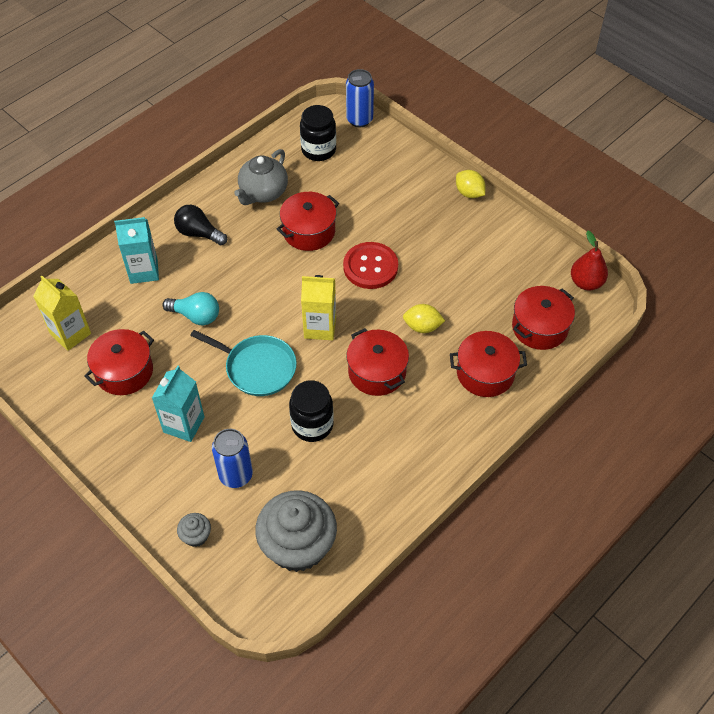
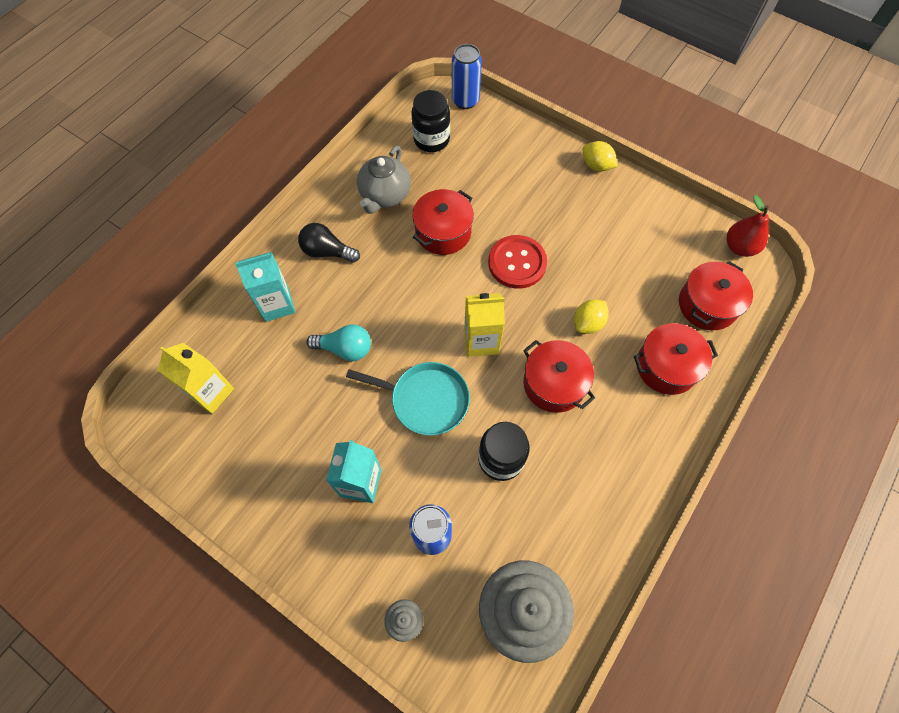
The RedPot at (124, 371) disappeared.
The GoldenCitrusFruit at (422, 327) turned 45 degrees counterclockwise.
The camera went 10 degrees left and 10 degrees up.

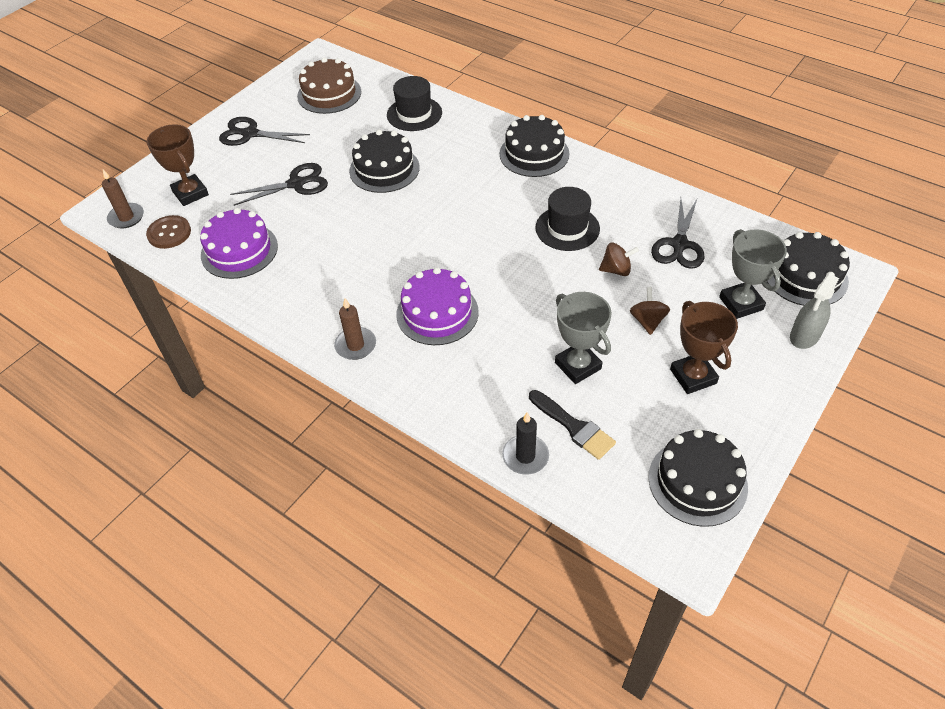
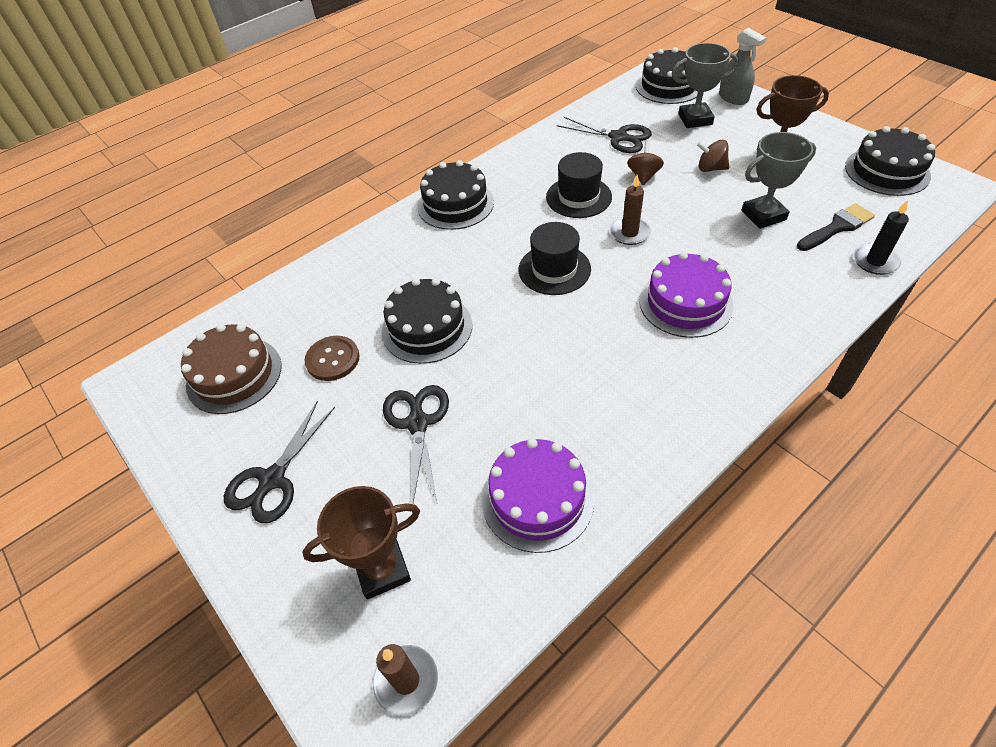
The BrownSewingButton moved from (169, 233) to (333, 359).
The BrownWaxCandle moved from (355, 345) to (629, 233).
The BlackTallHat moved from (414, 114) to (554, 269).
The camera went 75 degrees left and 0 degrees up.

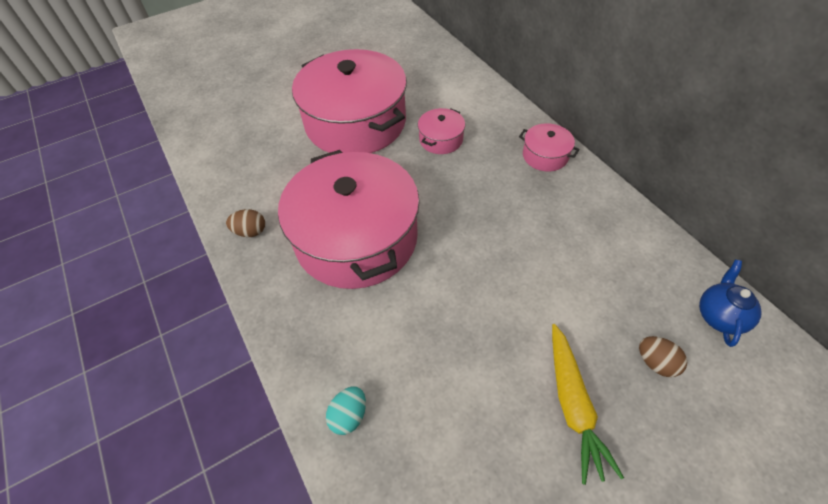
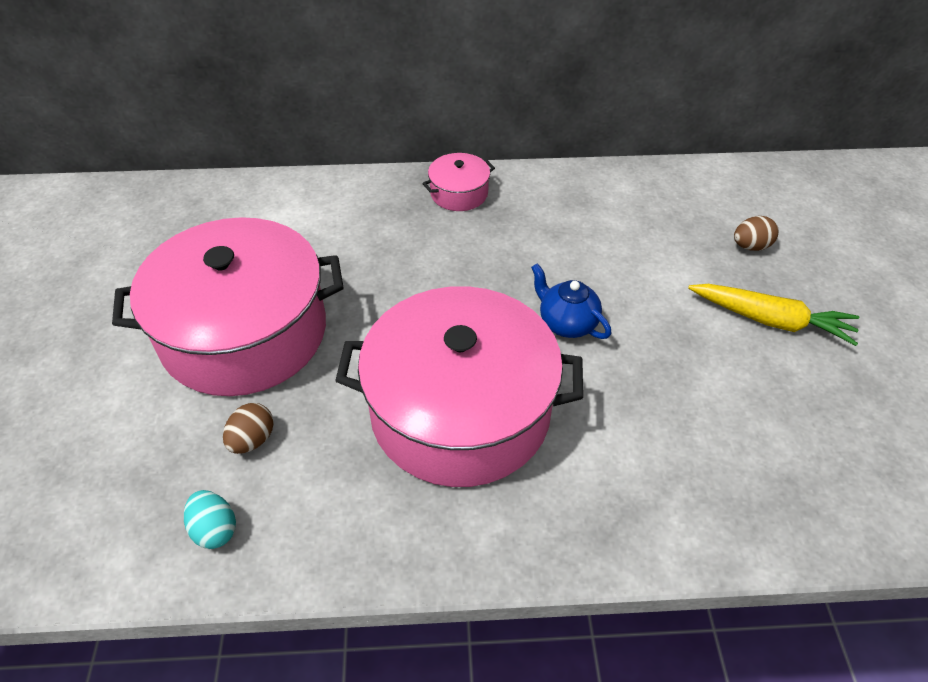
The PinkPot at (441, 139) disappeared.
The BrownToyEgg moved from (250, 231) to (252, 440).
The TealToyEgg moved from (349, 415) to (215, 529).
The CobaltTeaPot moved from (719, 316) to (567, 323).
The camera went 65 degrees left and 5 degrees down.

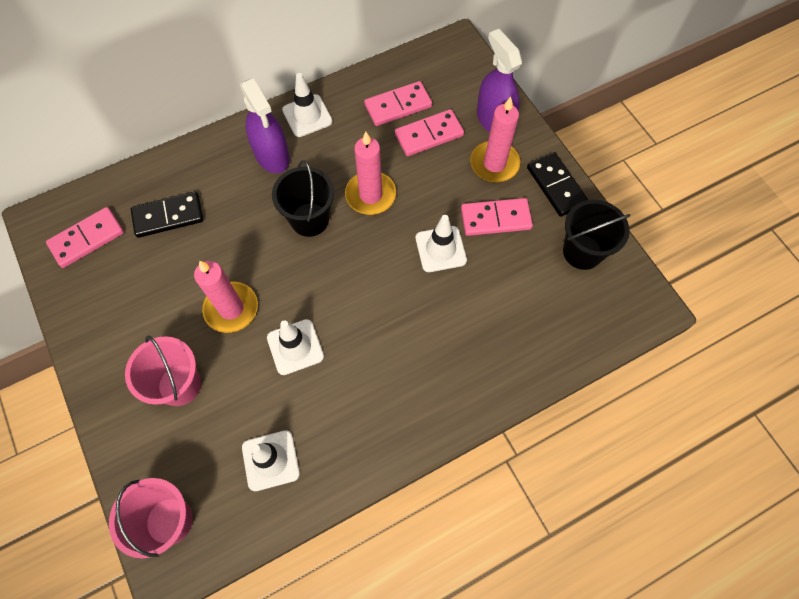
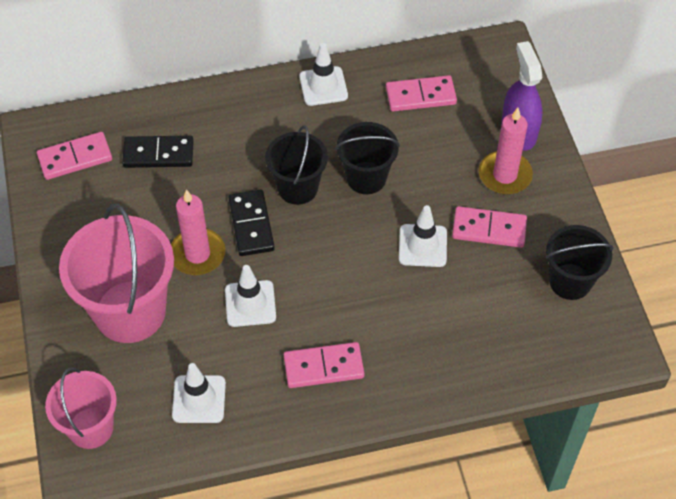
The RoyalPurpleSprayBottle at (272, 155) disappeared.
The PinkDominoPiece moved from (429, 135) to (323, 367).
The BlackDominoPiece moved from (556, 186) to (251, 225).
The PinkWaxCandle at (370, 195) was replaced by the BlackSandBucket at (366, 178).
The PinkSandBucket at (179, 385) changed to 1.67 times the size.
The camera went 15 degrees right and 10 degrees down.

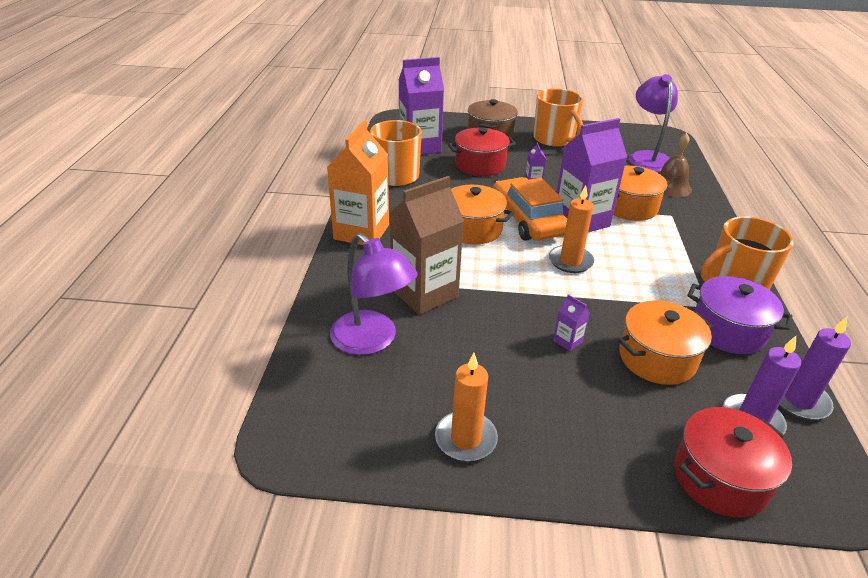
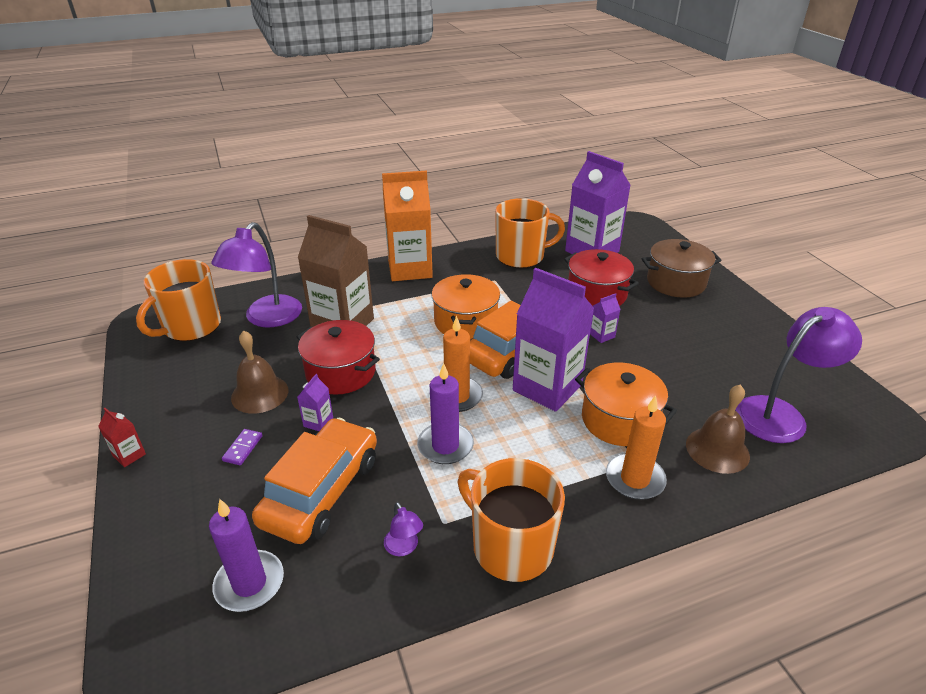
The RedCarton at (129, 455) appeared.
The RoyalPurpleDominoPiece at (243, 448) appeared.
The BrownSchoolBell at (260, 394) appeared.
The OrangeWaxCandle moved from (466, 439) to (635, 479).
The OrangeCoffeeMug moved from (554, 139) to (191, 327).
The RedPot moved from (720, 478) to (341, 372).
The RoyalPurpleWaxCandle moved from (798, 400) to (445, 446).
The OrangePot at (657, 358) was replaced by the OrangeToyCar at (321, 491).
The RoyalPurplePot at (728, 330) was replaced by the RoyalPurpleLamp at (404, 548).
The camera went 65 degrees right and 0 degrees up.

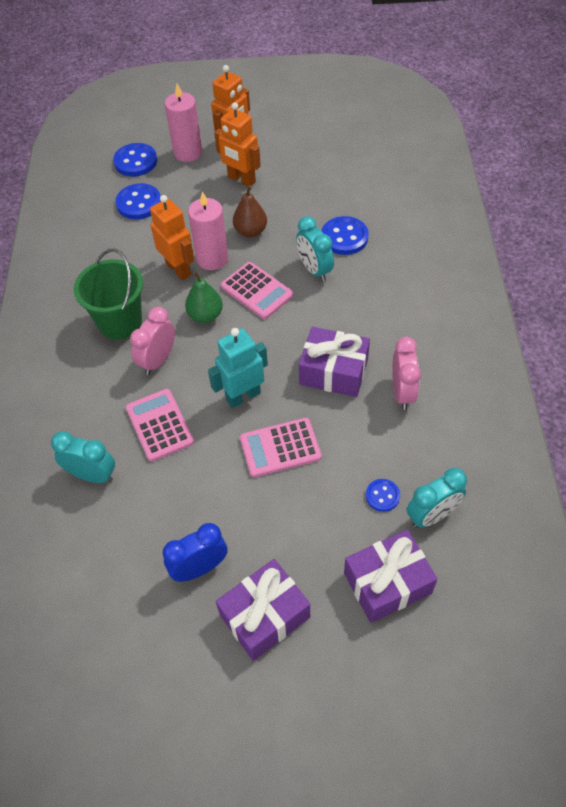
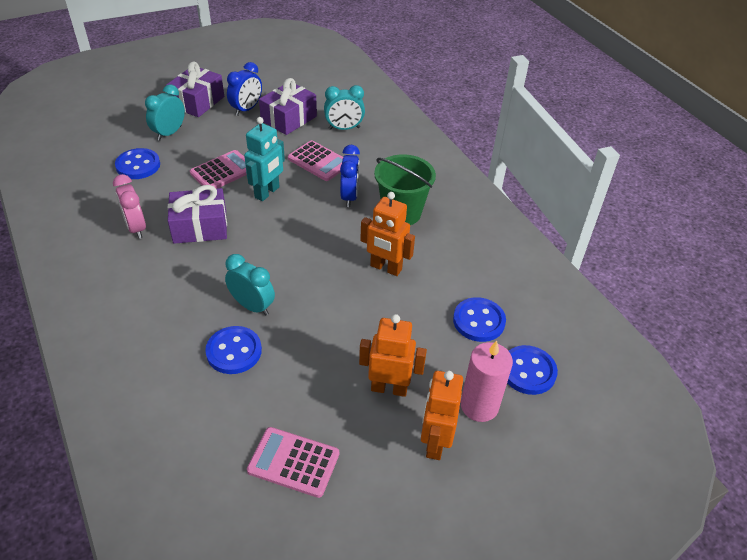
The GreenPearFruit at (205, 315) disappeared.
The PinkWaxCandle at (212, 259) disappeared.
The BrownPearFruit at (250, 231) disappeared.
The PinkCalculator moved from (257, 291) to (293, 462).
The RoyalPurpleWrappedGift moved from (387, 583) to (289, 118).
The TealBedsideClock moved from (432, 515) to (169, 133).
The PinkBedsideClock at (158, 360) became the CobaltBedsideClock at (349, 197).
The CobaltSewingButton at (382, 496) changed to 1.72 times the size.
The camera went 150 degrees right and 10 degrees down.

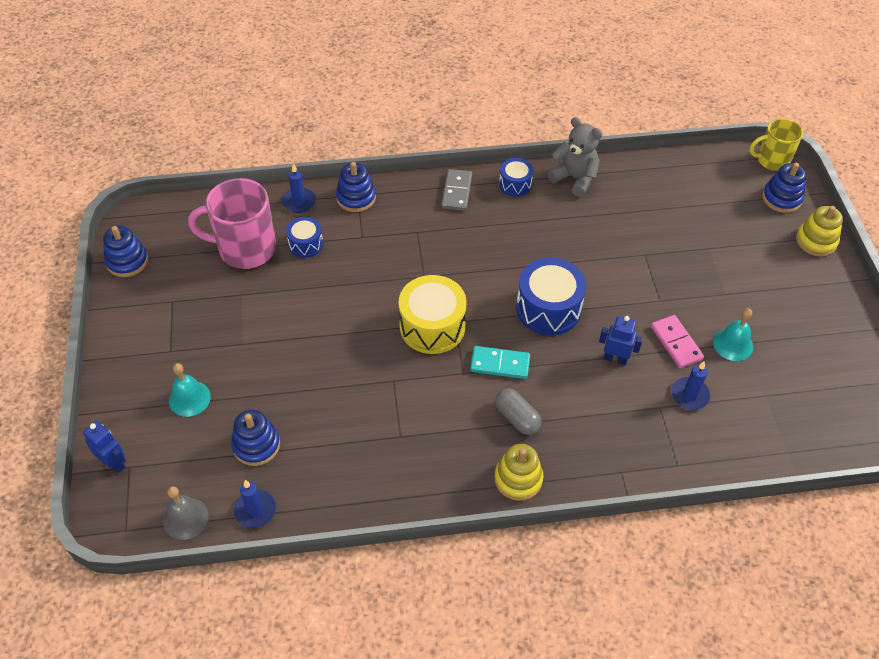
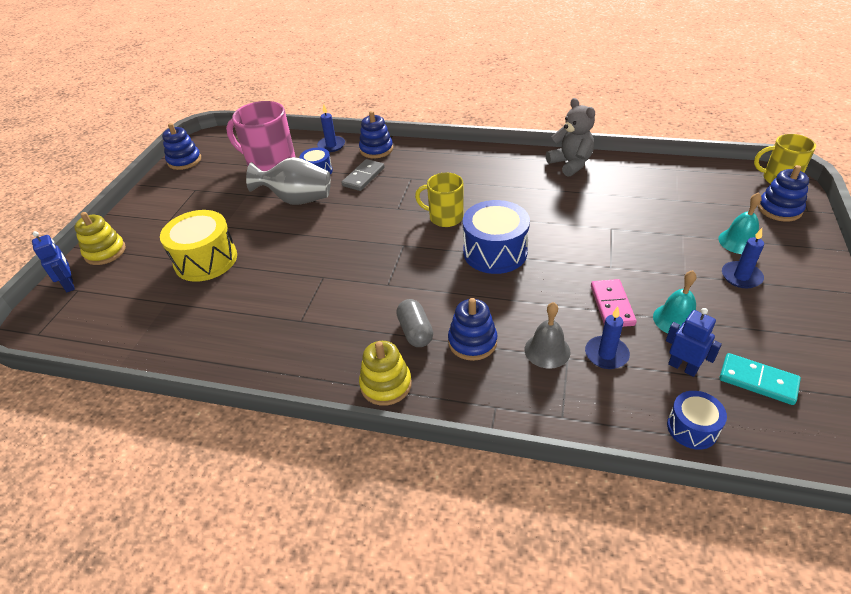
The AshGreyFlowerVase at (297, 200) appeared.
The GoldenCoffeeMug at (445, 217) appeared.
The AshGreySchoolBell moved from (185, 518) to (547, 350).
The TealSchoolBell moved from (189, 398) to (739, 241).
The CobaltStackingToy moved from (256, 445) to (472, 342).
The CobaltWaxCandle moved from (255, 510) to (741, 276).
The GoldenSnareDrum moved from (432, 326) to (206, 260).
The AshGreyDominoPiece moved from (457, 191) to (363, 177).
The TealDominoPiece moved from (500, 364) to (758, 381).
The CobaltSnareDrum moved from (515, 184) to (692, 428).
The CobaltRobot moved from (615, 359) to (682, 367).
The GoldenStackingToy moved from (816, 241) to (105, 252).
The camera went 25 degrees right and 10 degrees down.

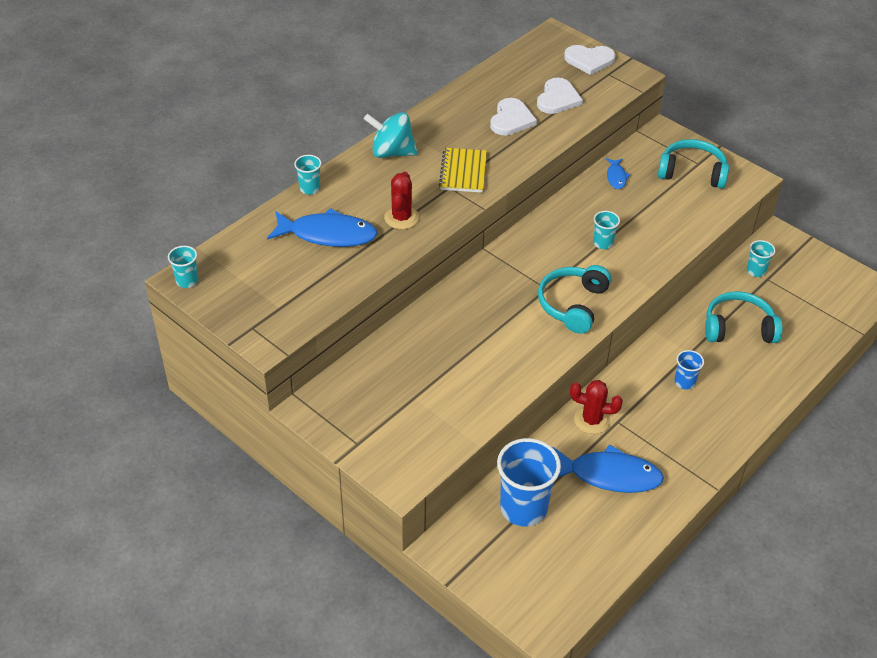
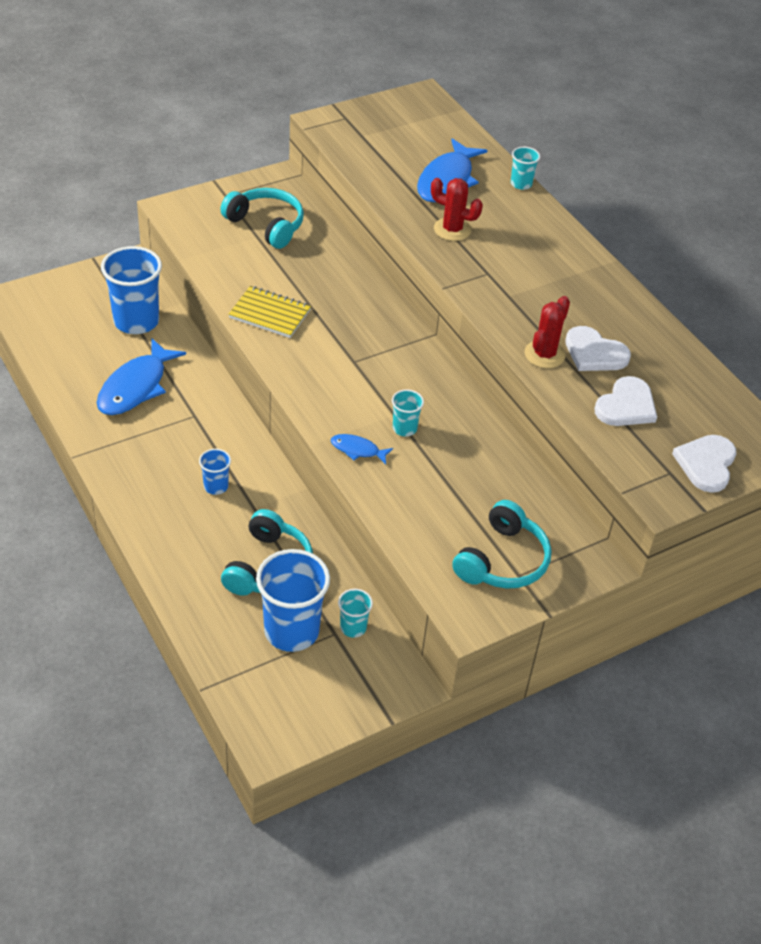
The TealCup at (187, 281) disappeared.
The TealToyTop at (391, 152) disappeared.
The CobaltCup at (291, 631) appeared.
The GoldenExerciseBook moved from (463, 172) to (270, 314).
The TealHeadset moved from (573, 304) to (266, 225).
The RedPricklyPlant moved from (591, 420) to (544, 354).
The CobaltFishFigure moved from (616, 177) to (357, 450).
The PureWhiteHeart at (558, 98) turned 90 degrees counterclockwise.
The camera went 105 degrees right and 0 degrees up.

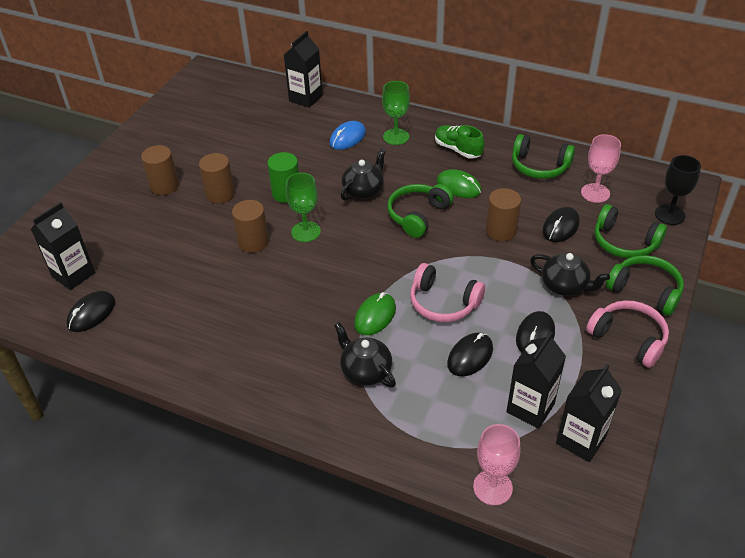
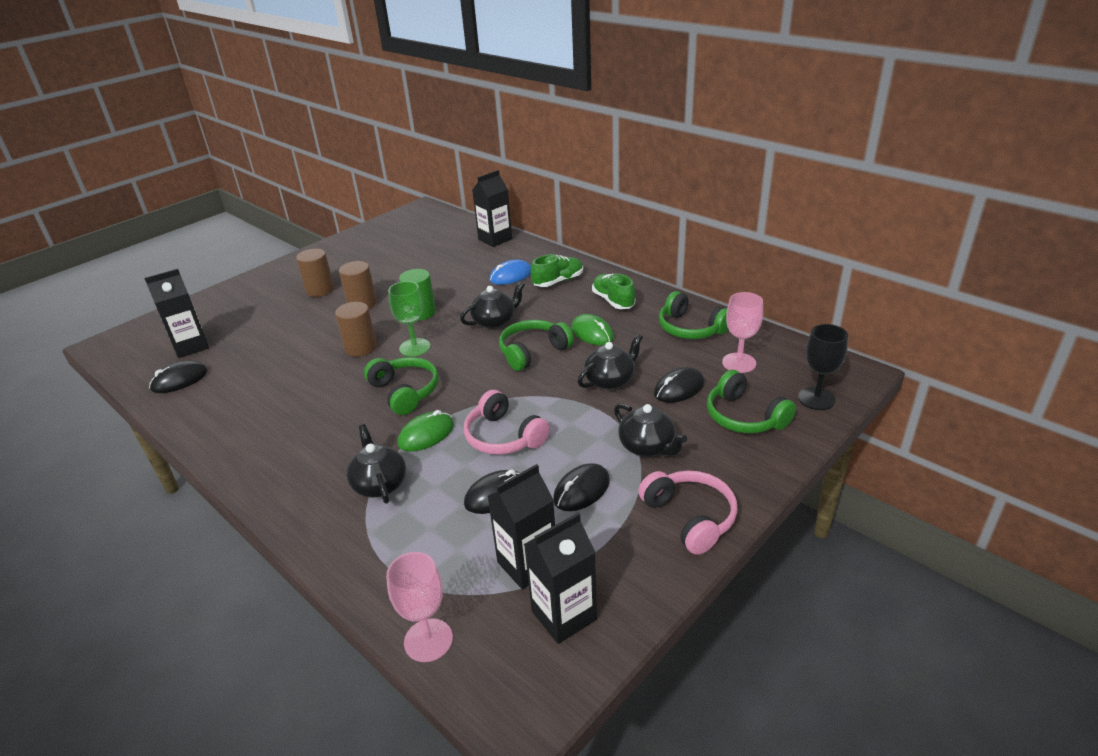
The GreenHeadset moved from (645, 291) to (405, 392).
The GreenChalice at (396, 137) was replaced by the GreenShoe at (558, 281).
The BrownSolidCylinder at (501, 231) was replaced by the BlackTeaPot at (610, 381).
The camera went 20 degrees right and 10 degrees down.

